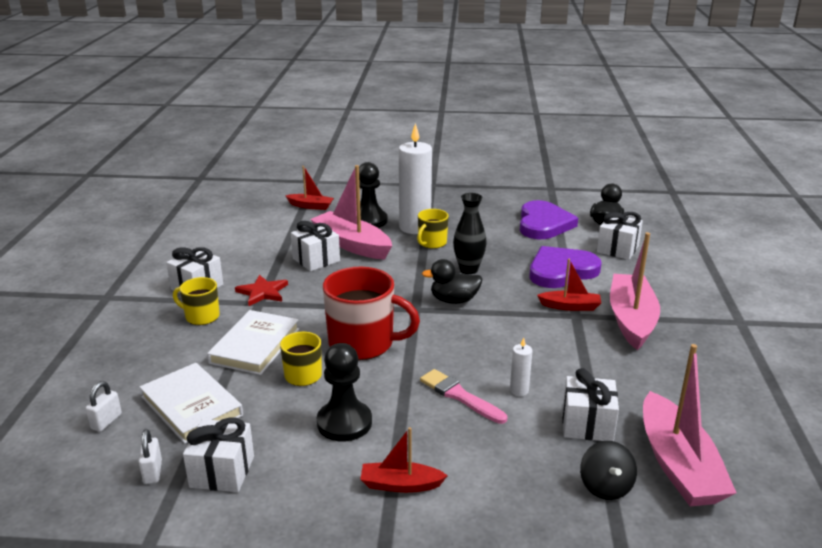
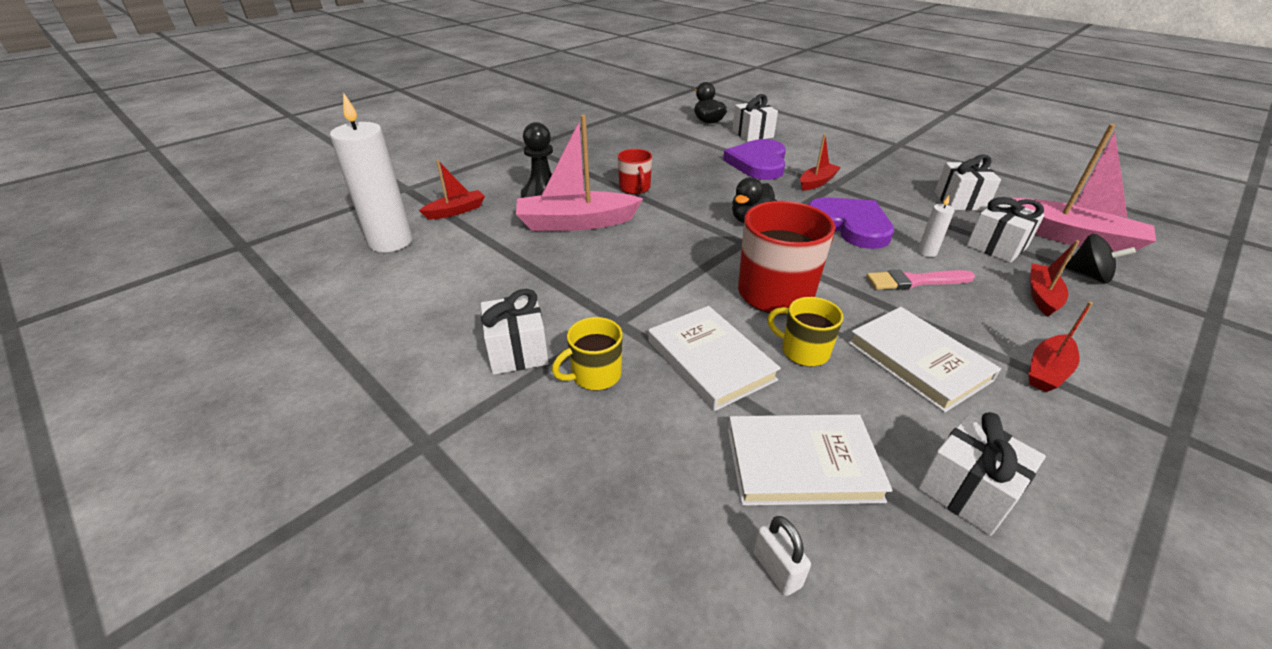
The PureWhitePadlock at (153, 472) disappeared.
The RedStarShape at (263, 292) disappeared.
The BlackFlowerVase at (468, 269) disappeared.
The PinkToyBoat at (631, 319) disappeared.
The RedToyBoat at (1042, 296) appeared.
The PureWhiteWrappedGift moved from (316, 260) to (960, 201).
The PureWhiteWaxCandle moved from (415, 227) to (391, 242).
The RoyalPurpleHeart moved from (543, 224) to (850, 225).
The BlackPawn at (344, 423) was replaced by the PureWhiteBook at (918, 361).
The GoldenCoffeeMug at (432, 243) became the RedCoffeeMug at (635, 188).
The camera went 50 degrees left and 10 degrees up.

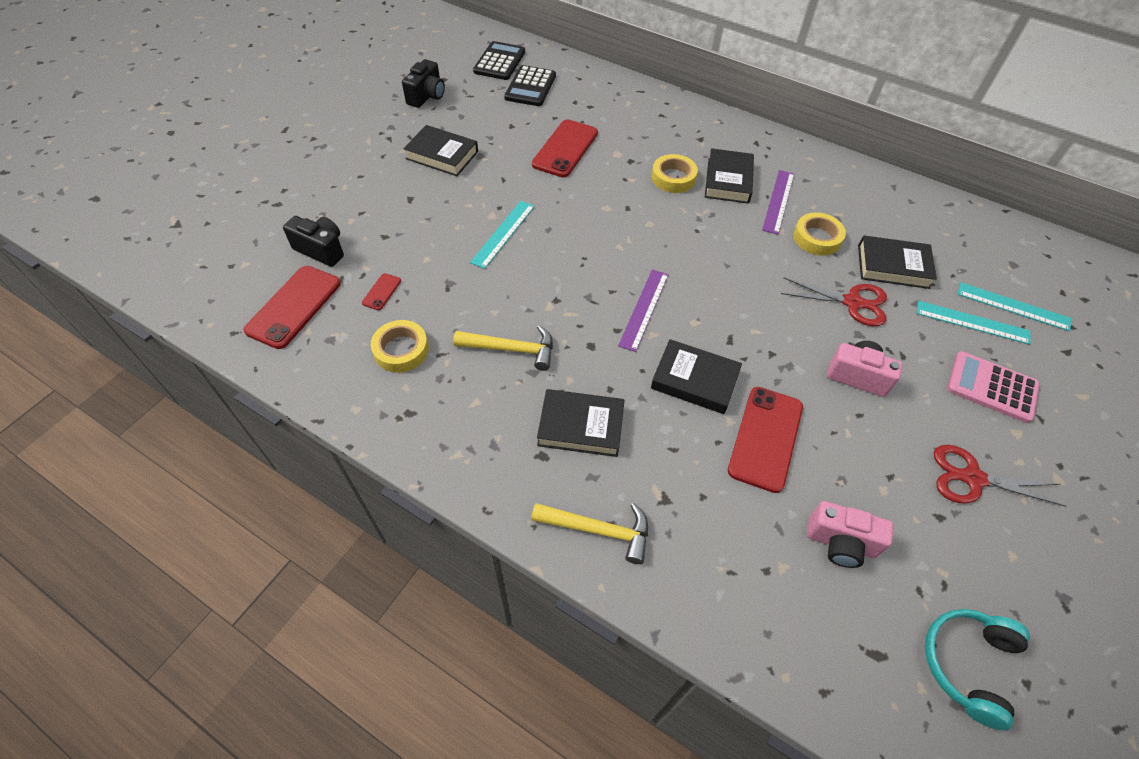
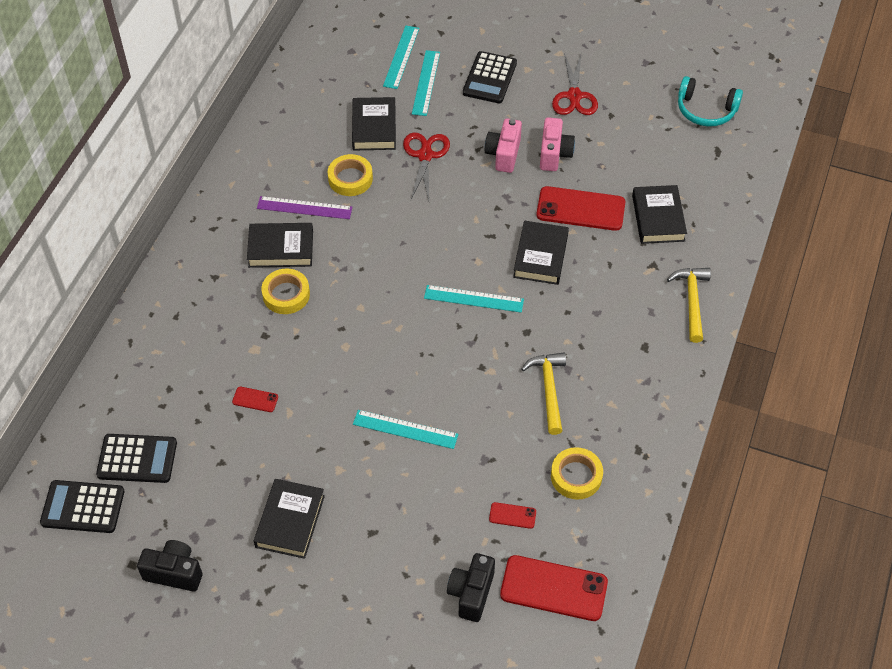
The BlackBook moved from (581, 426) to (658, 218).
The PinkCompactCamera moved from (840, 543) to (554, 154).
The RoyalPurpleStraightedge at (644, 309) became the TealStraightedge at (473, 299).
The PinkCalculator at (991, 387) became the BlackCalculator at (489, 78).
The RedPhone at (565, 149) changed to 0.46 times the size.
The camera went 100 degrees left and 0 degrees up.

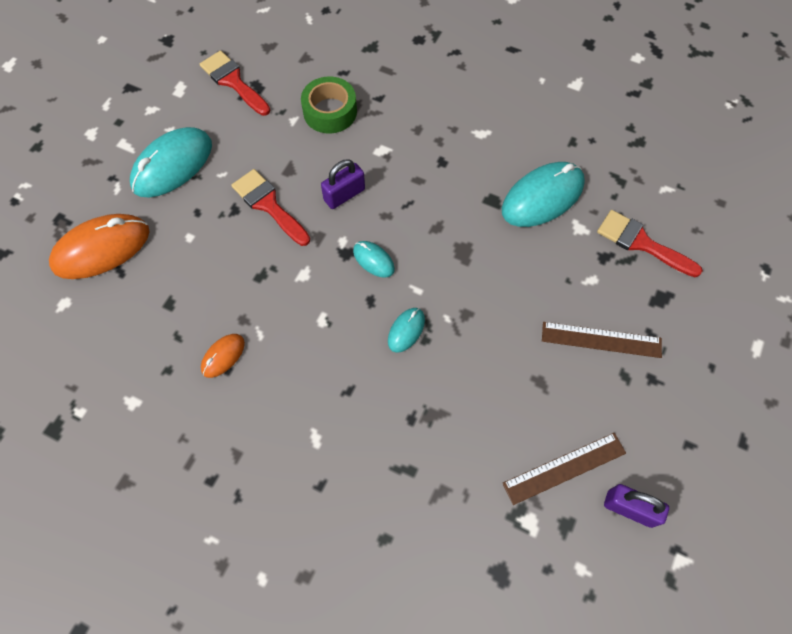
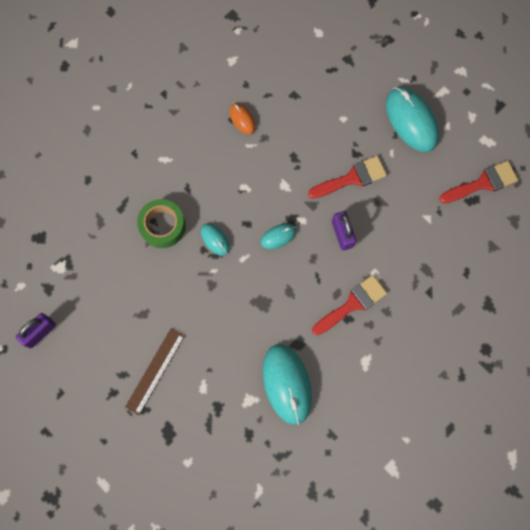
The OrangePcMouse at (101, 249) disappeared.
The BrownStraightedge at (564, 468) disappeared.
The GreenRollOfTape moved from (330, 112) to (162, 226).
The RedBrush moved from (641, 243) to (352, 304).
The camera went 110 degrees right and 10 degrees up.

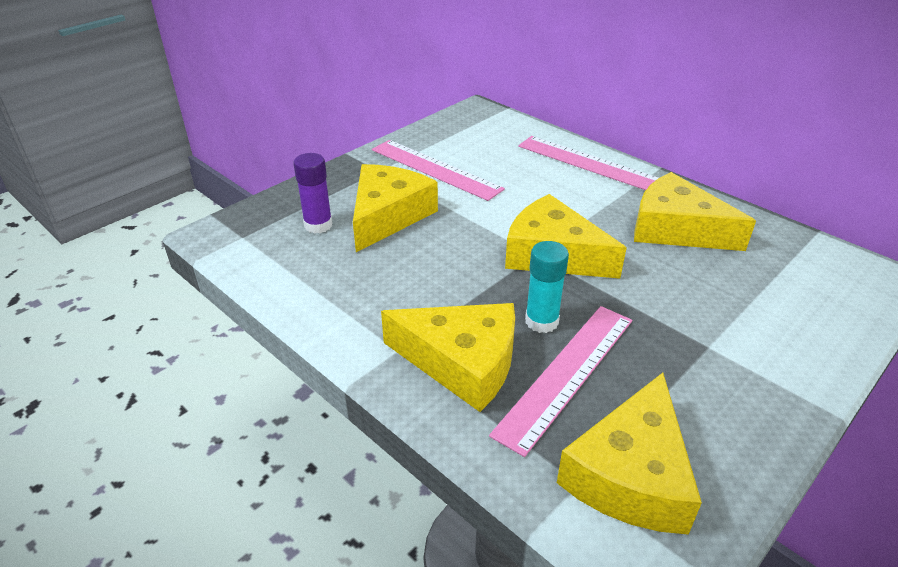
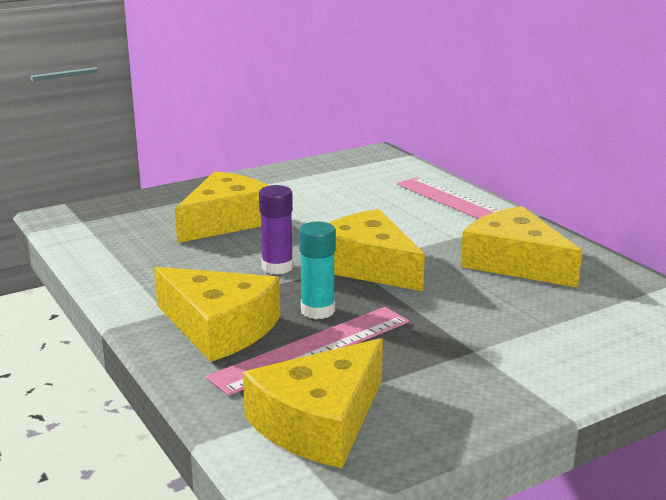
The PinkStraightedge at (435, 169) disappeared.
The RoyalPurpleGlueStick moved from (318, 225) to (277, 267).
The camera went 15 degrees right and 15 degrees down.

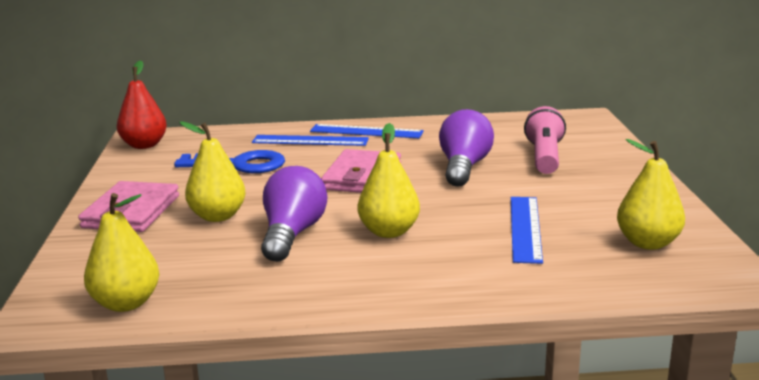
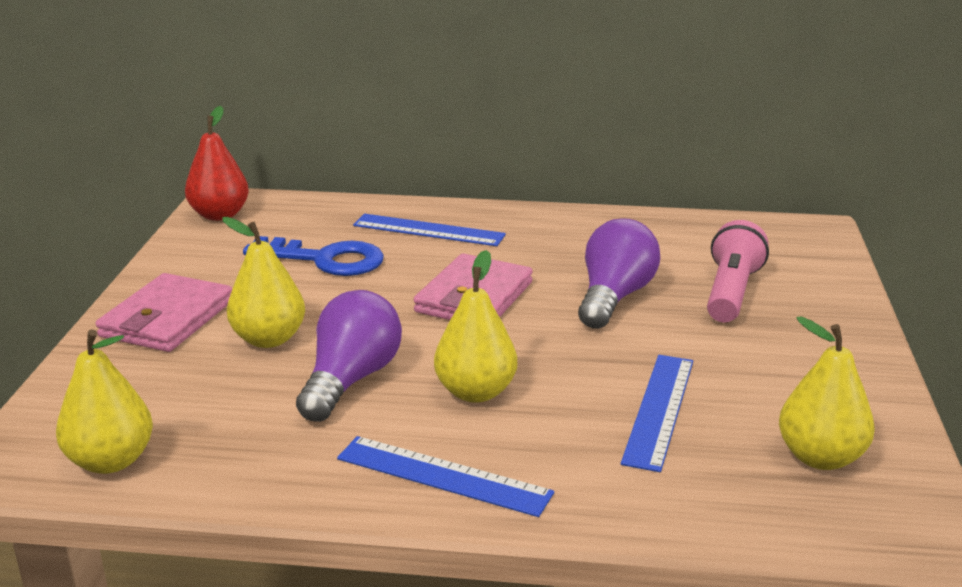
The CobaltStraightedge moved from (366, 131) to (443, 475).
The camera went 10 degrees right and 5 degrees up.

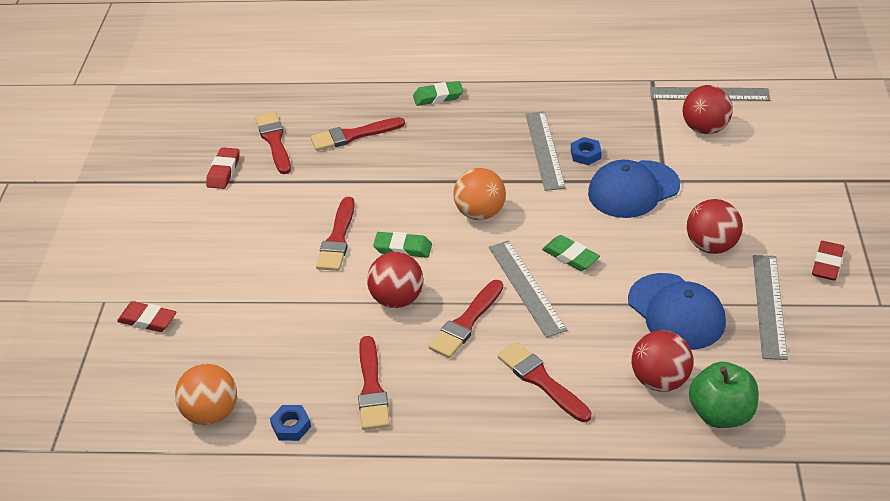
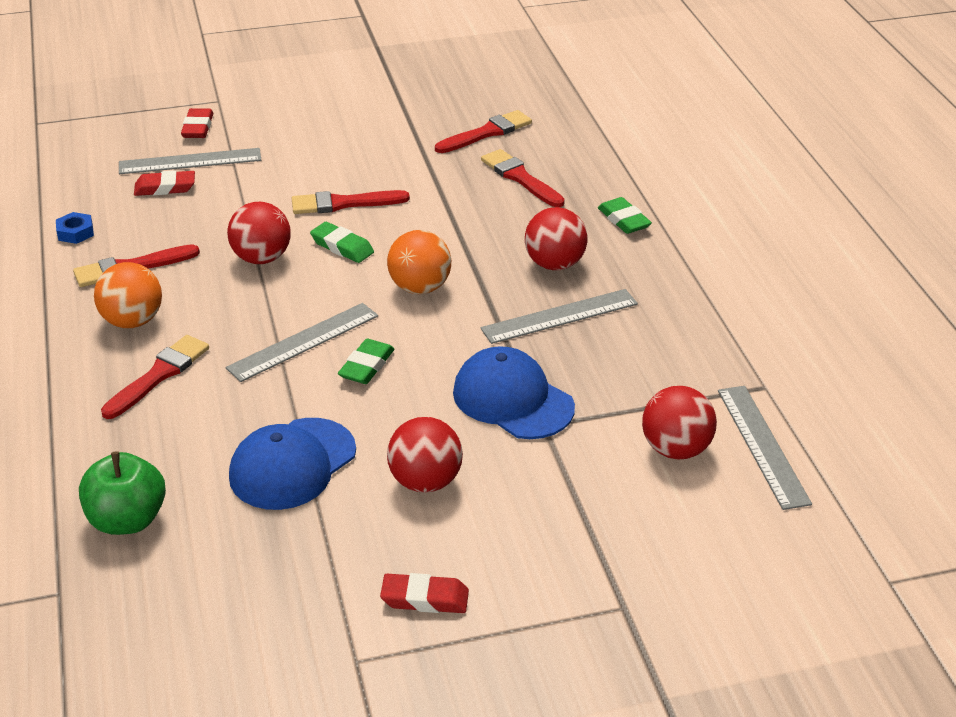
The RedBrush at (466, 322) disappeared.
The CobaltHexNut at (585, 154) disappeared.
The OrangeBall moved from (211, 413) to (132, 321).
The RedEraser moved from (223, 171) to (165, 188).
The RedBall moved from (660, 380) to (555, 264).
The AshGreyStraightedge moved from (769, 305) to (190, 161).
The GreenEraser at (403, 248) turned 45 degrees counterclockwise.
The camera went 70 degrees right and 5 degrees down.

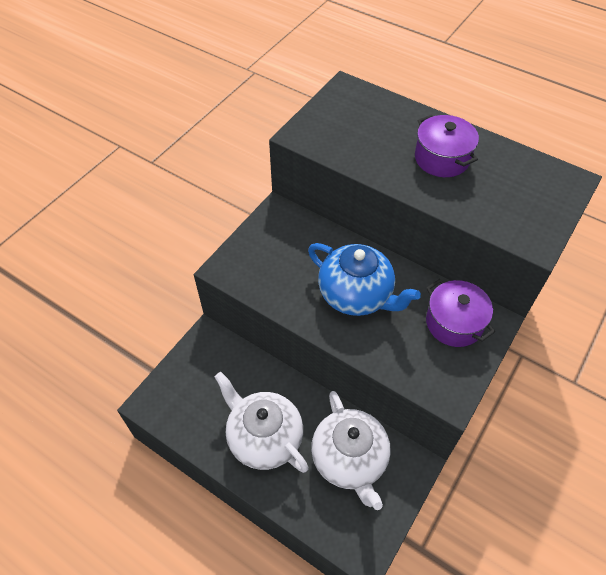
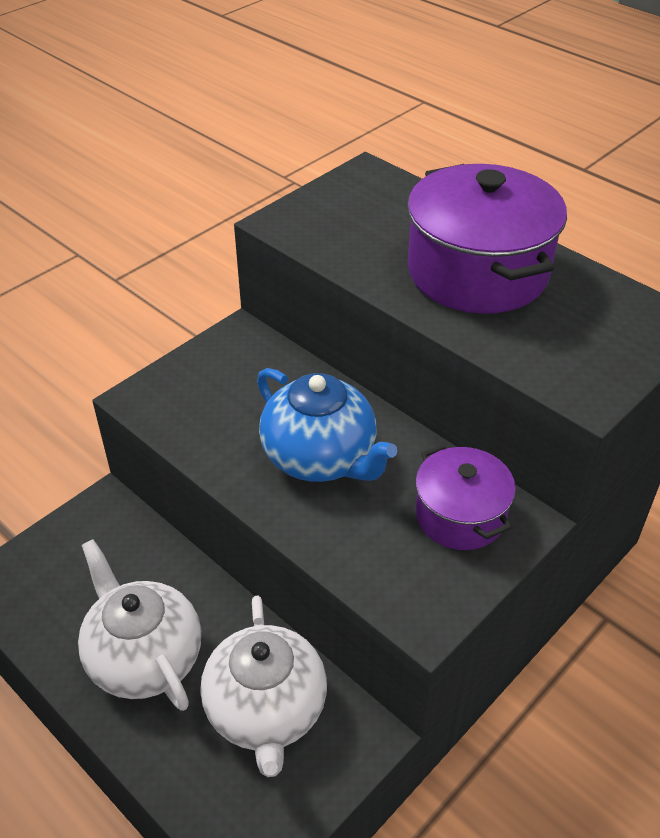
The RoyalPurplePot at (442, 158) changed to 1.69 times the size.
The camera went 10 degrees right and 10 degrees down.

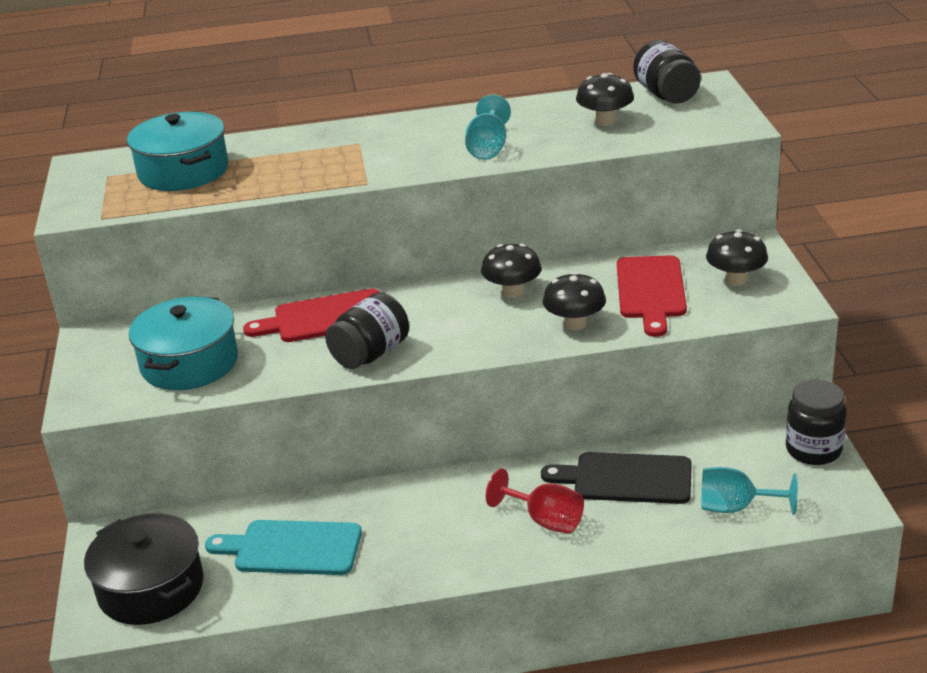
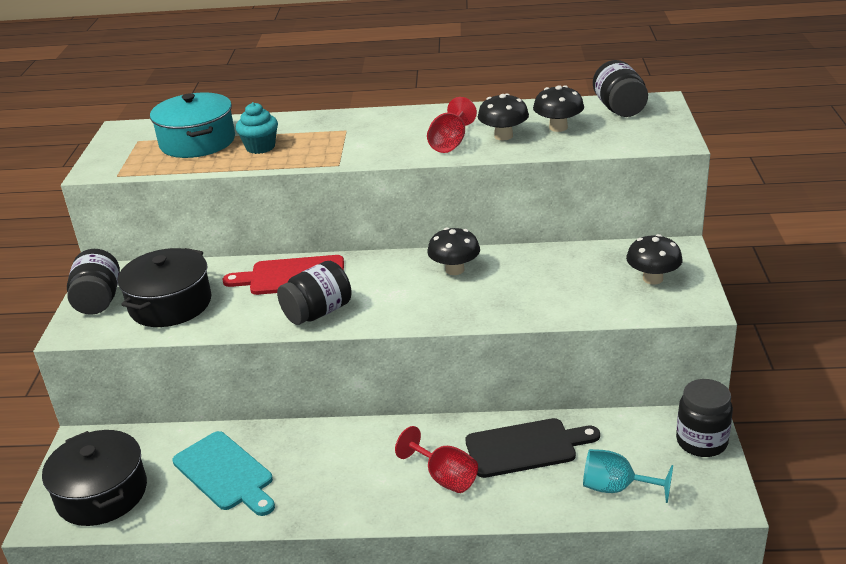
The RedBreadBoard at (651, 291) disappeared.
The BlackJamJar at (99, 300) appeared.
The TealMuffin at (260, 147) appeared.
The BlackMushroom moved from (575, 323) to (503, 136).
The TealPot at (189, 363) became the BlackPot at (170, 304).
The TealChalice at (488, 148) became the RedChalice at (450, 143).
The TealBreadBoard at (292, 548) turned 150 degrees counterclockwise.
The BlackBreadBoard at (626, 479) turned 150 degrees clockwise.
The camera went 10 degrees right and 0 degrees up.

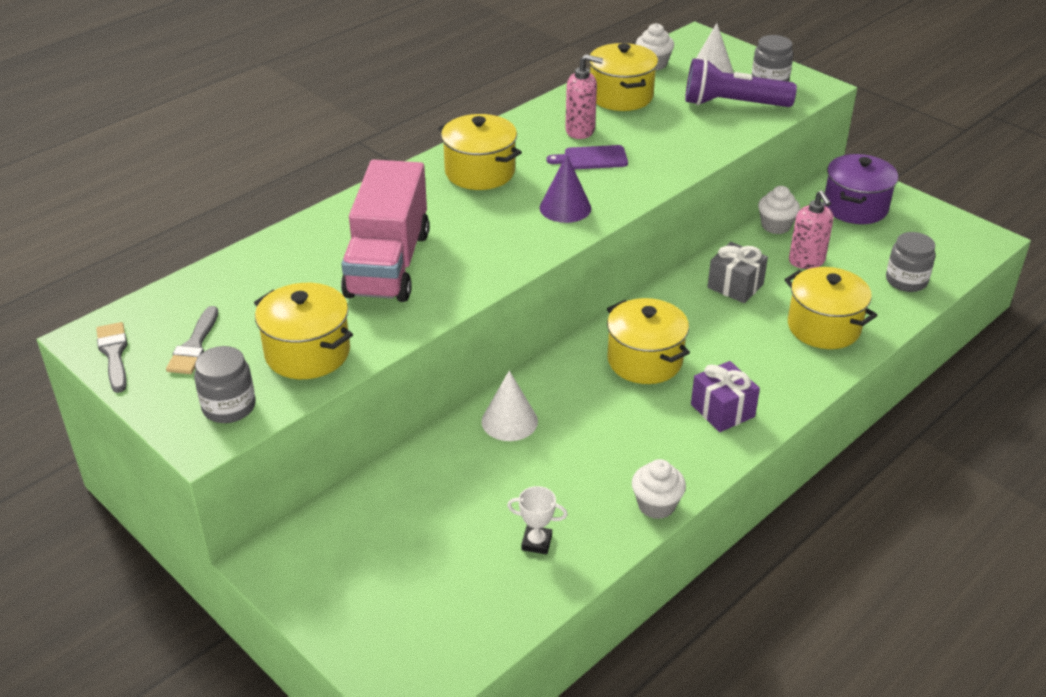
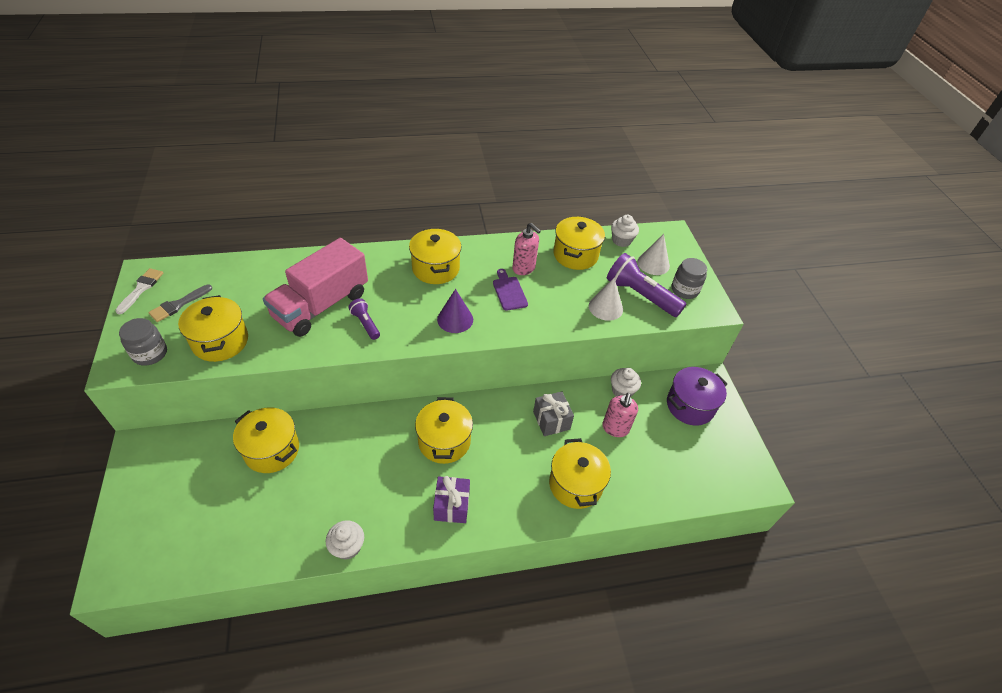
The PureWhitePrizeCup at (536, 542) disappeared.
The AshGreyJamJar at (906, 281) disappeared.
The GoldenPot at (272, 450) appeared.
The RoyalPurpleTorch at (365, 323) appeared.
The PureWhiteConeShape moved from (509, 421) to (605, 307).
The AshGreyBrush at (114, 354) became the PureWhiteBrush at (141, 289).
The RoyalPurpleBreadBoard at (592, 158) turned 45 degrees clockwise.
The camera went 30 degrees right and 10 degrees up.

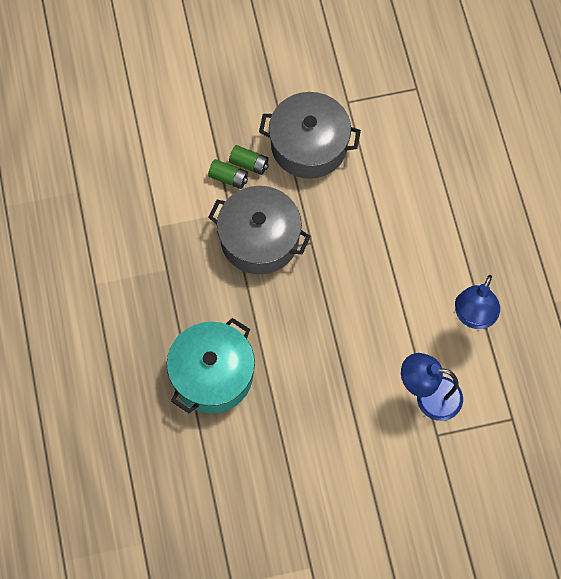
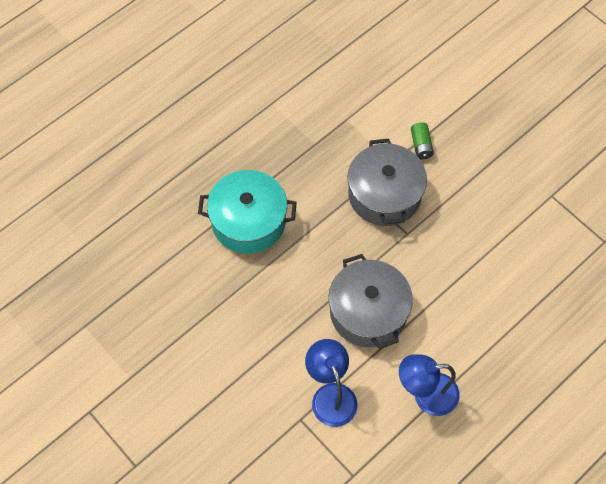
The GreenPowerCell at (249, 164) disappeared.
The AshGreyPot moved from (309, 145) to (368, 312).
The camera went 60 degrees right and 5 degrees down.

